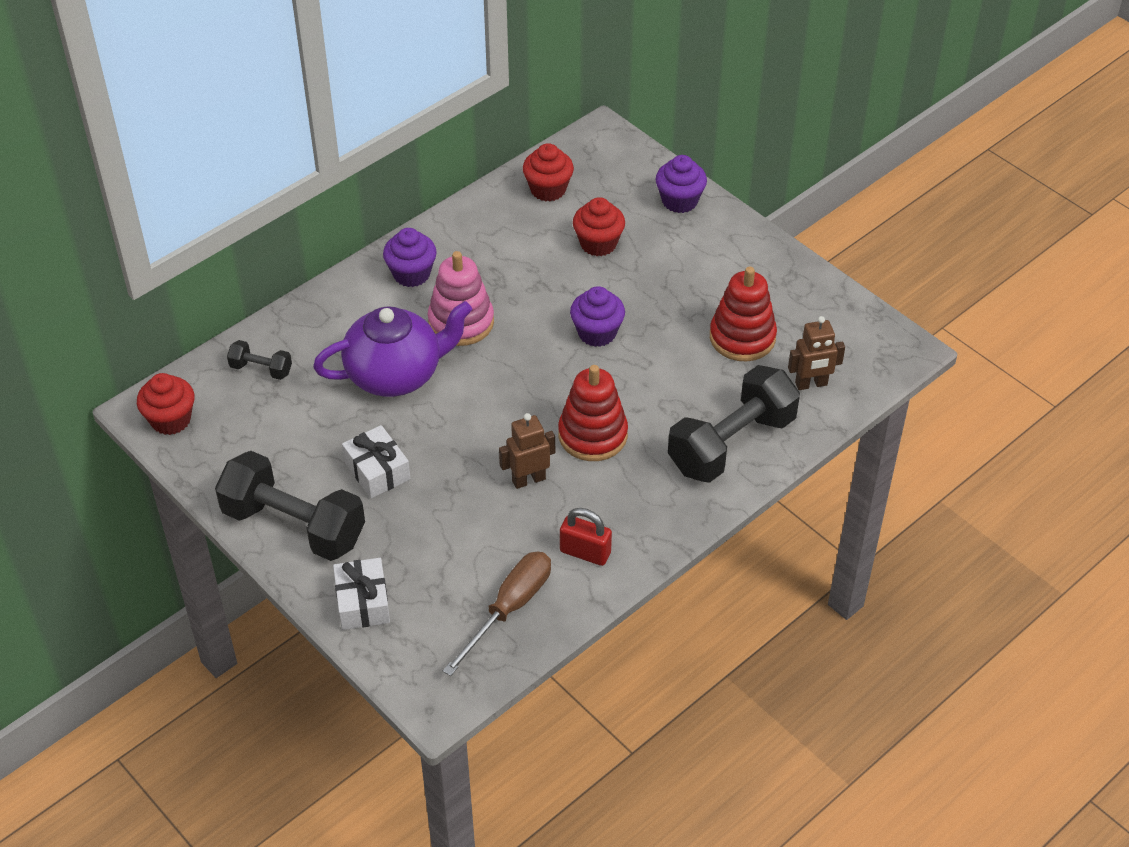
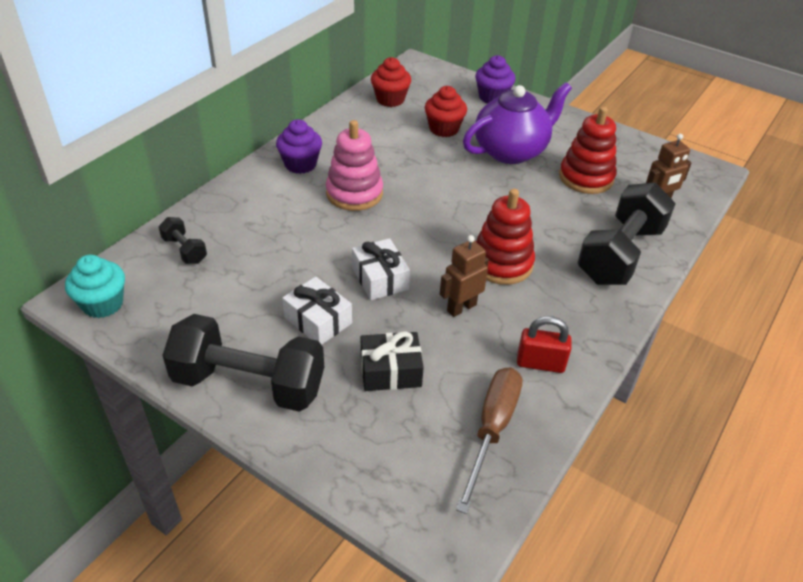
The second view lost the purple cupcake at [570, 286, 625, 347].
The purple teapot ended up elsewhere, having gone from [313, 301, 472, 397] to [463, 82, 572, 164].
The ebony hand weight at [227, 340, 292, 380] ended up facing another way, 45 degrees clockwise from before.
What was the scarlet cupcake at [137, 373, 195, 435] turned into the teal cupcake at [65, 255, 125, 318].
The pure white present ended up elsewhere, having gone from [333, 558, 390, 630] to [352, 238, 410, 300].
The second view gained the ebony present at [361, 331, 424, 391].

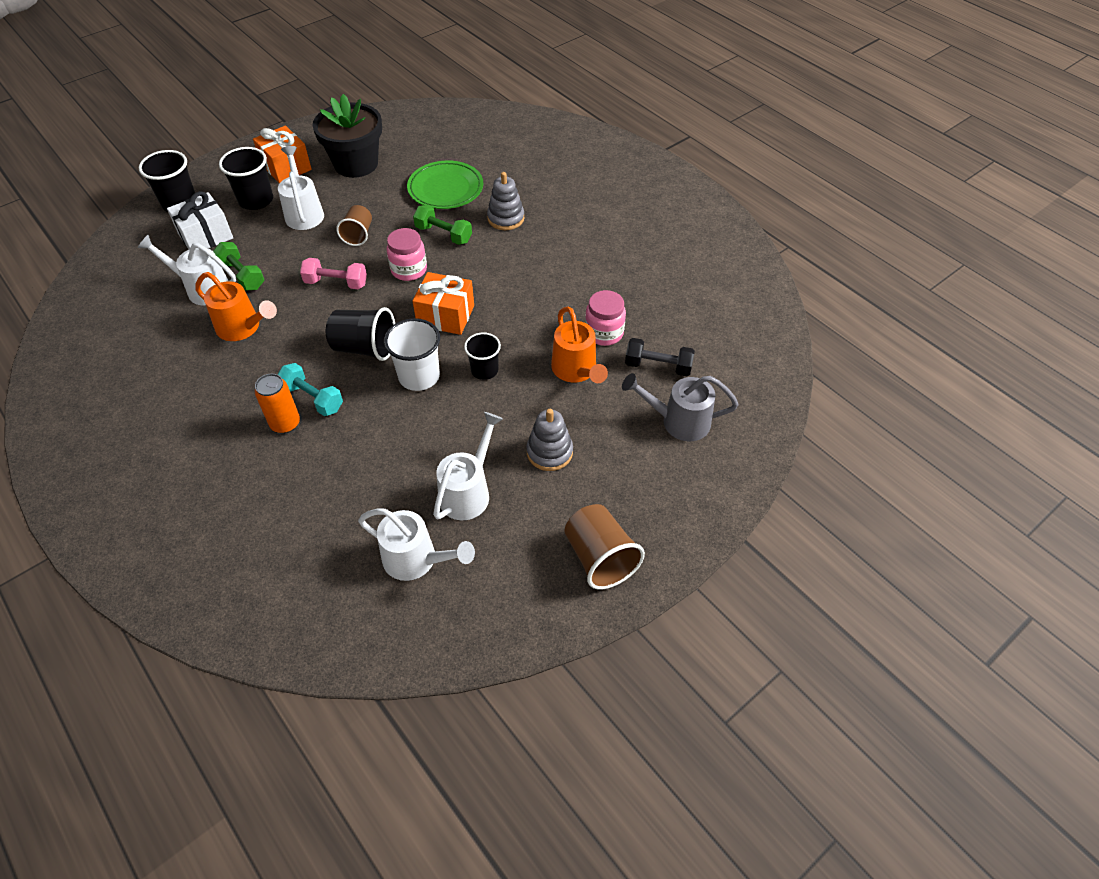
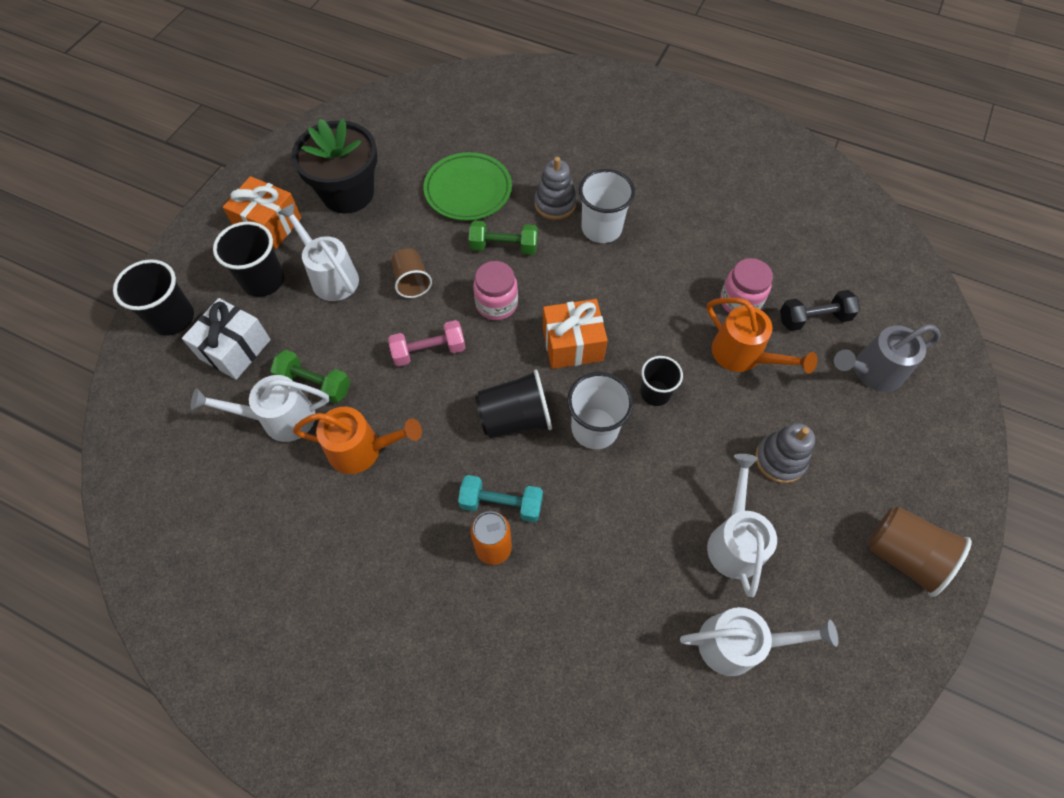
The second view gained the pure white tumbler at [579, 169, 635, 243].

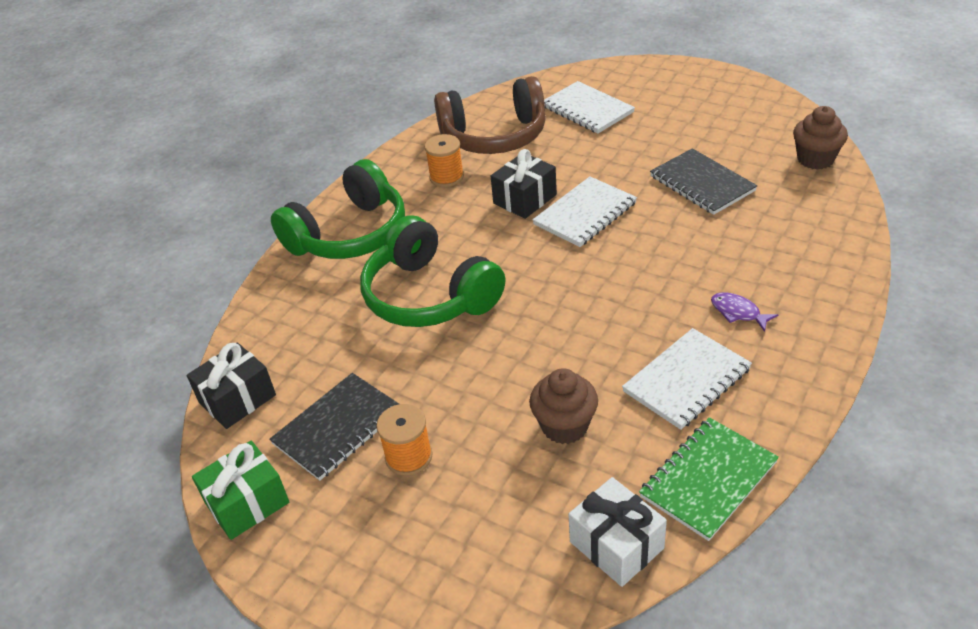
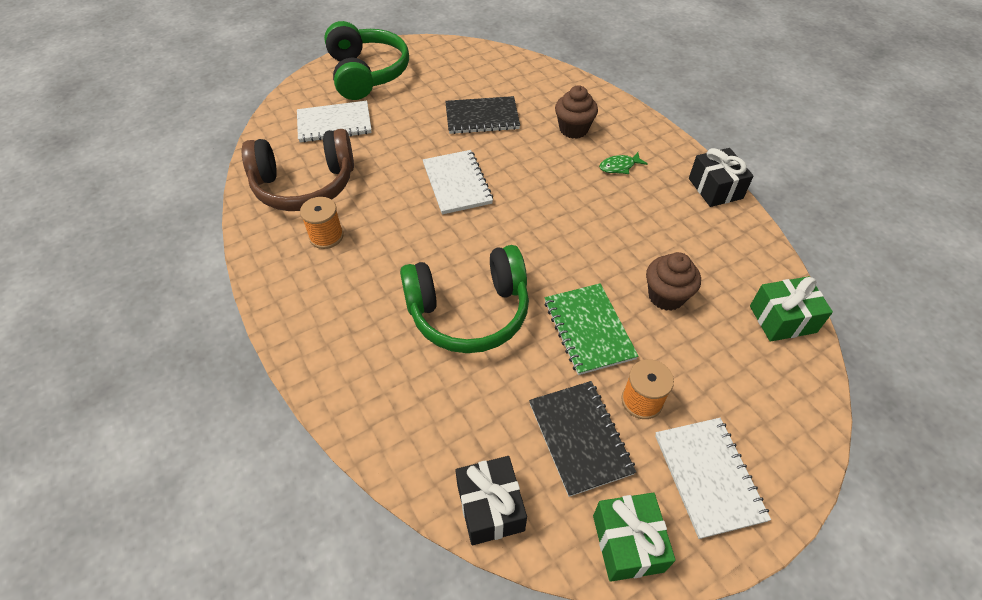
The russet headset at [434, 76, 546, 154] ended up facing another way, 60 degrees clockwise from before.
The russet cupcake ended up elsewhere, having gone from [793, 106, 848, 170] to [555, 85, 598, 139].
The ebony present ended up elsewhere, having gone from [491, 149, 557, 219] to [689, 148, 753, 207].
The green headset ended up elsewhere, having gone from [271, 159, 405, 259] to [324, 21, 409, 100].
What was the purple fish figure at [711, 292, 778, 332] turned into the green fish figure at [599, 152, 648, 174].
The pure white notepad ended up elsewhere, having gone from [622, 328, 752, 430] to [655, 418, 771, 539].
The green notepad ended up elsewhere, having gone from [639, 417, 779, 541] to [544, 284, 639, 375].
What was the pure white present at [569, 477, 667, 587] turned into the green present at [750, 276, 833, 342].

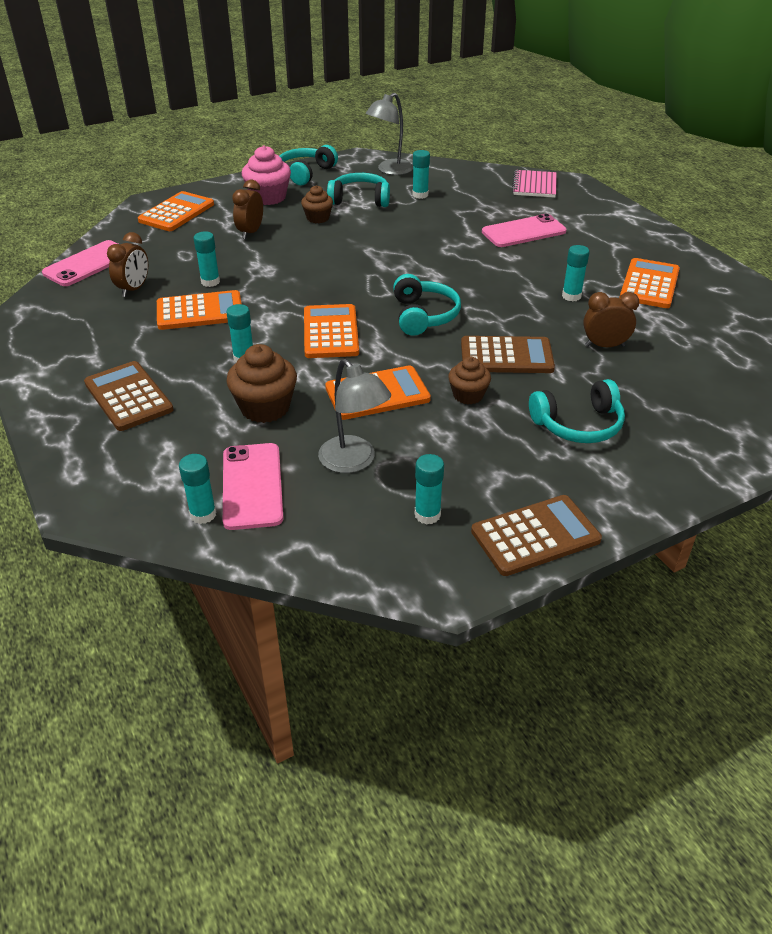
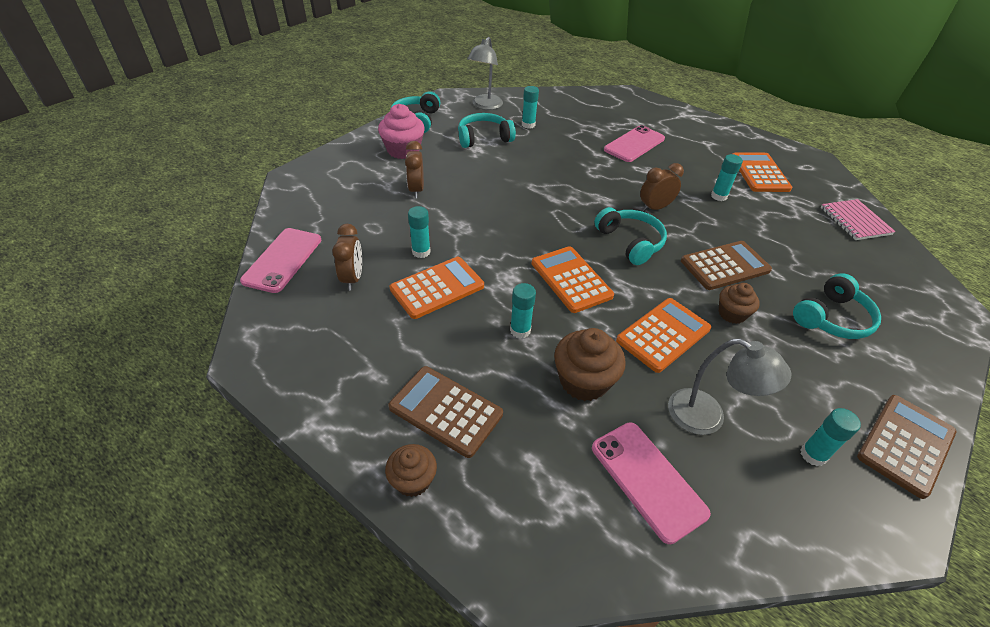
The pink notepad ended up elsewhere, having gone from [512, 170, 557, 198] to [821, 199, 896, 240].
The russet cupcake ended up elsewhere, having gone from [301, 185, 333, 223] to [385, 444, 437, 497].
The second view lost the bright orange calculator at [138, 191, 214, 231].
The russet bedside clock ended up elsewhere, having gone from [583, 292, 639, 347] to [640, 163, 684, 211].
The second view lost the teal glue stick at [179, 454, 216, 524].

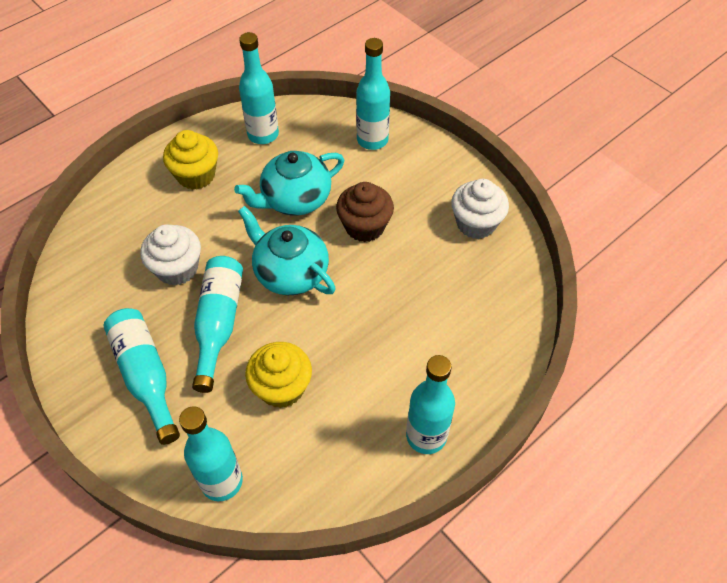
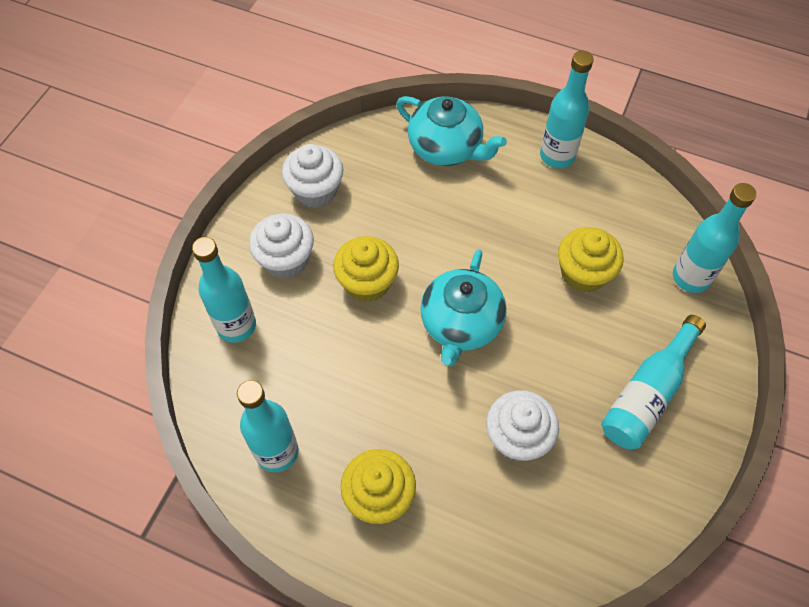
The teal teapot ended up elsewhere, having gone from [234, 151, 344, 216] to [396, 96, 507, 166].
What was the russet cupcake at [336, 182, 394, 242] turned into the bright yellow cupcake at [333, 236, 399, 302].
The second view lost the teal drink bottle at [192, 256, 243, 393].
The second view gained the pure white cupcake at [249, 214, 314, 279].

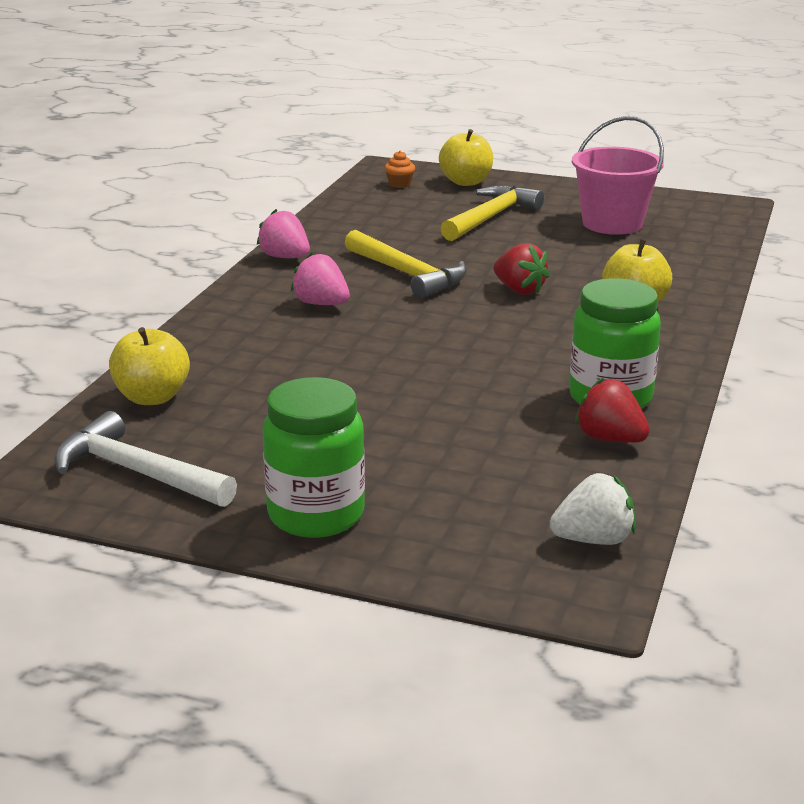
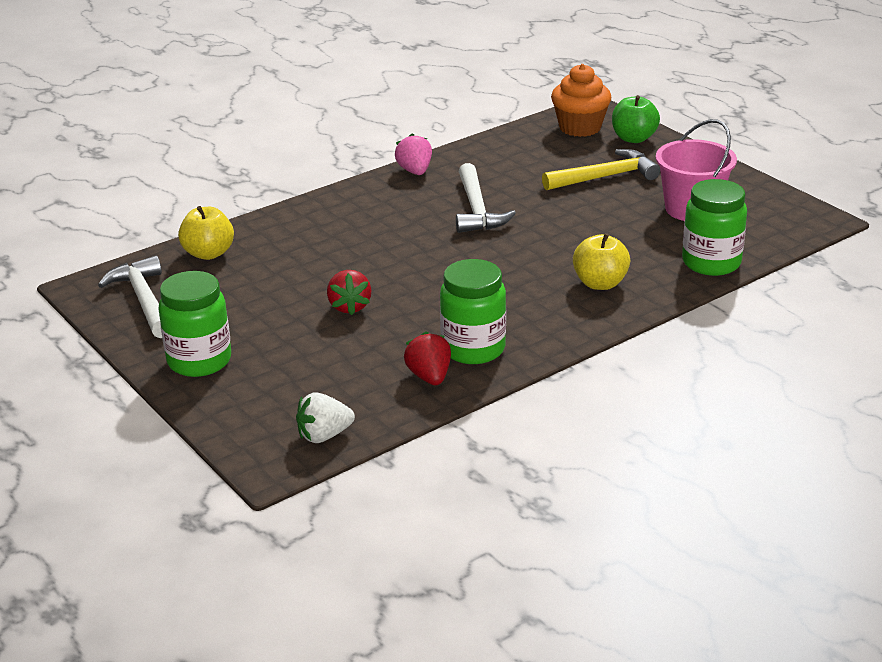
What was the bright yellow apple fruit at [439, 129, 493, 186] turned into the green apple fruit at [612, 95, 660, 143].
The size of the bright orange cupcake at [385, 151, 415, 188] changed by a factor of 2.27.
What was the bright yellow hammer at [345, 230, 467, 299] turned into the pure white hammer at [456, 163, 516, 233].
The scarlet toy strawberry ended up elsewhere, having gone from [494, 243, 550, 295] to [327, 270, 371, 315].
The second view lost the pink toy strawberry at [291, 252, 350, 305].
The pure white toy strawberry at [550, 473, 636, 545] ended up facing another way, 135 degrees clockwise from before.
The second view gained the green jar at [682, 179, 747, 276].

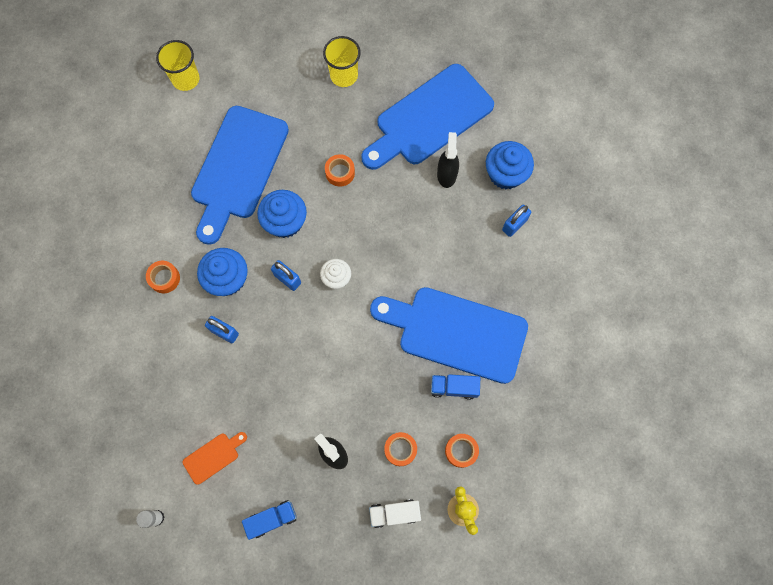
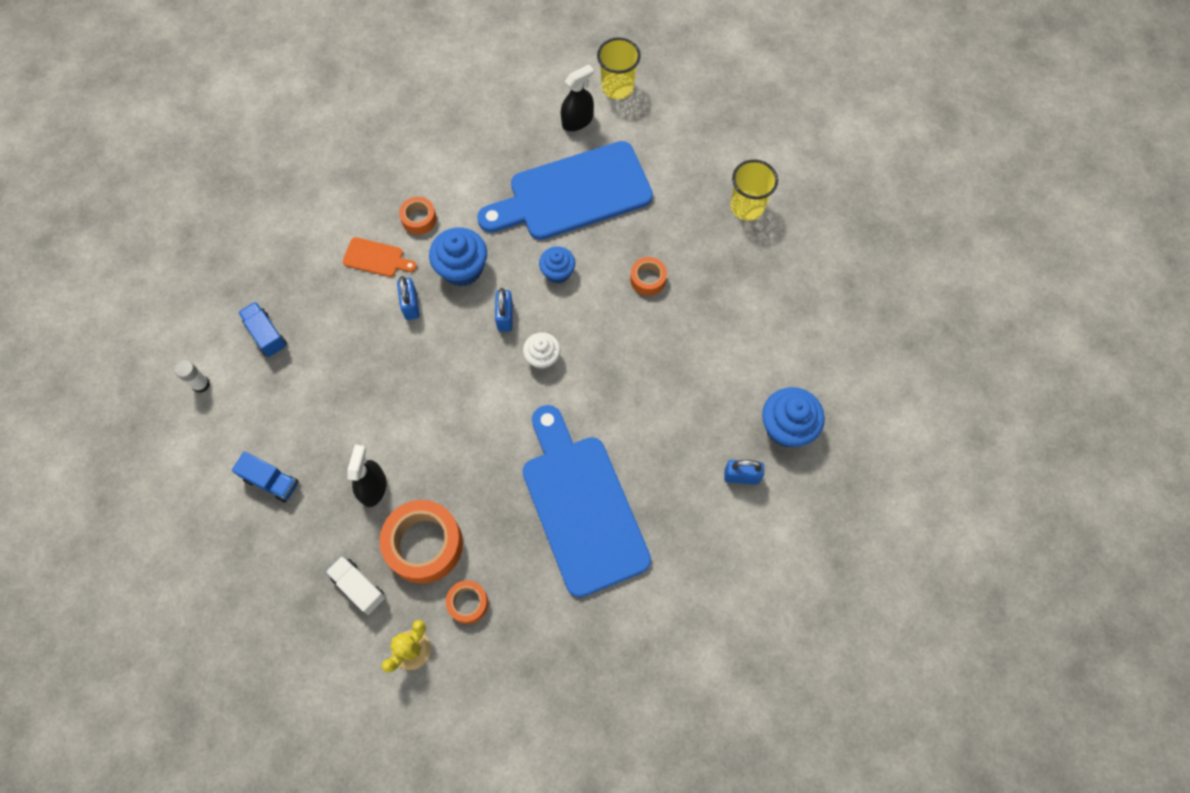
The second view lost the blue chopping board at [361, 64, 494, 170].
The ebony spray cleaner ended up elsewhere, having gone from [437, 132, 459, 188] to [561, 65, 594, 131].
The size of the blue cupcake at [257, 190, 307, 238] changed by a factor of 0.63.
The blue lorry ended up elsewhere, having gone from [431, 374, 480, 400] to [238, 302, 287, 357].
The bright orange chopping board ended up elsewhere, having gone from [183, 432, 247, 484] to [343, 237, 417, 277].
The size of the bright orange roll of tape at [384, 432, 417, 466] changed by a factor of 1.94.

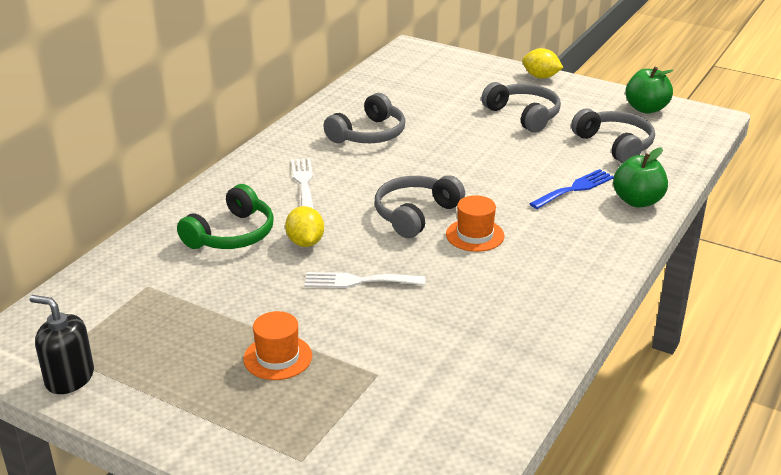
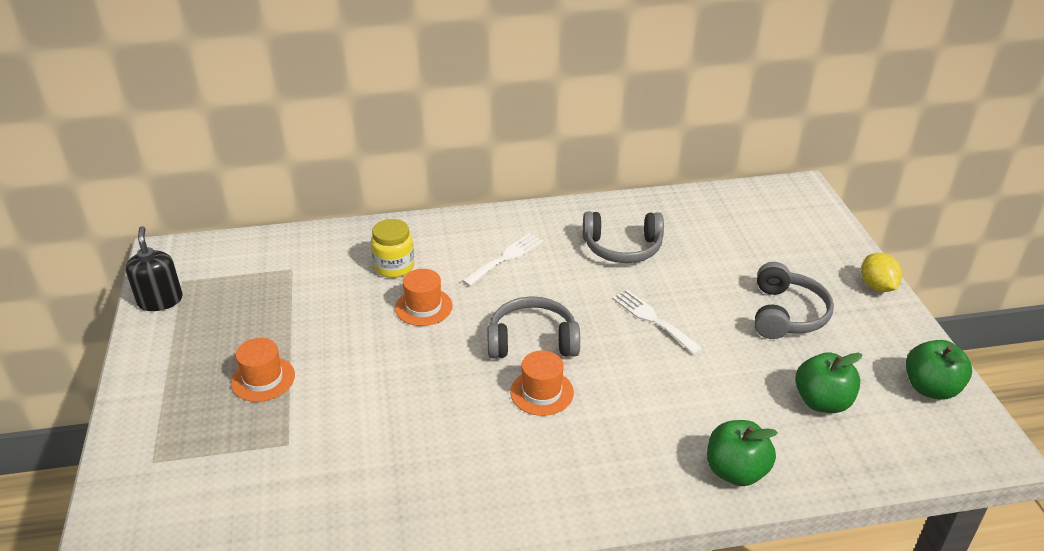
Where the grey headset stood at [571, 108, 655, 163], the green apple fruit came to stand at [795, 353, 862, 413].
The second view lost the blue dinner fork at [529, 169, 614, 209].
Where the green headset stood at [177, 184, 274, 249], the bright yellow jar came to stand at [371, 219, 414, 278].
Where the bright yellow toy lemon stood at [285, 206, 324, 247], the bright orange top hat came to stand at [395, 269, 453, 326].
The pure white dinner fork ended up elsewhere, having gone from [305, 272, 425, 288] to [612, 289, 703, 355].

